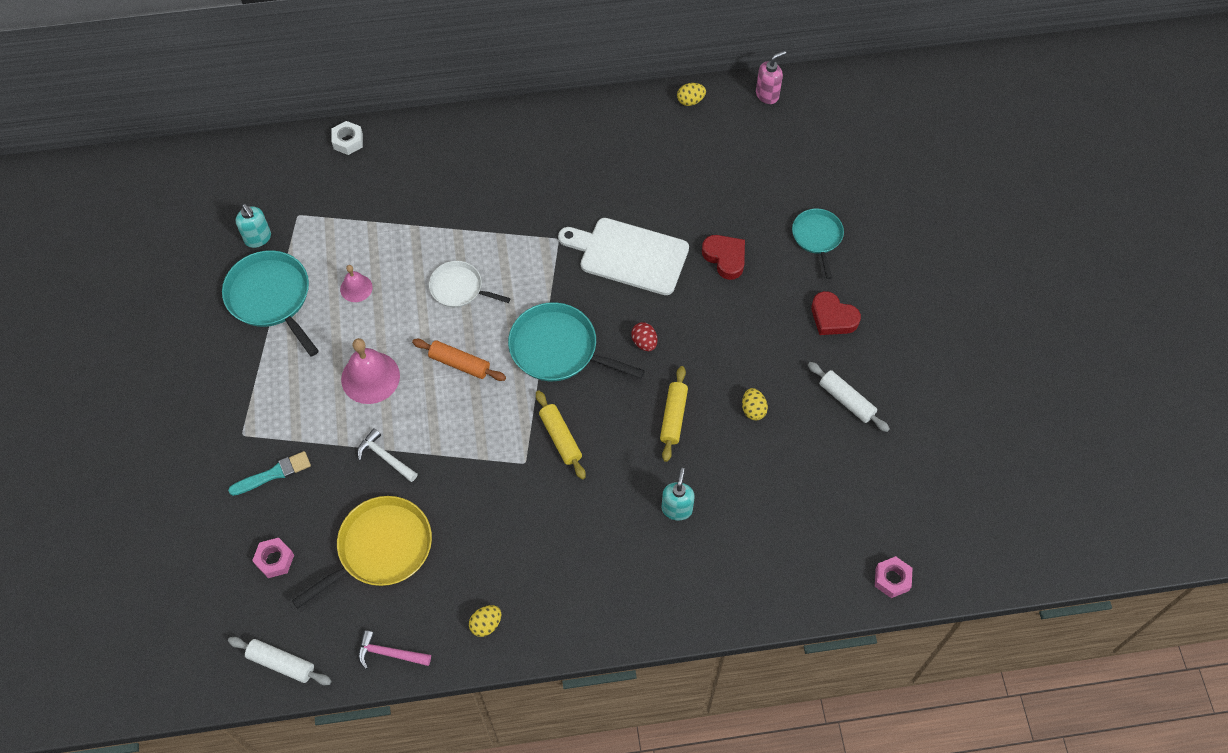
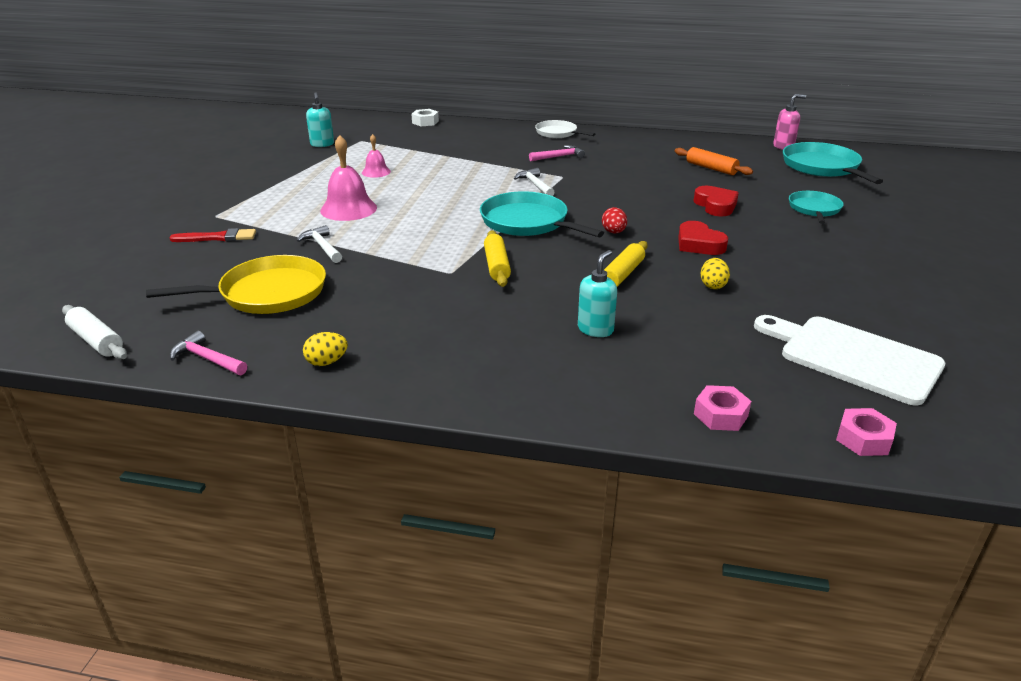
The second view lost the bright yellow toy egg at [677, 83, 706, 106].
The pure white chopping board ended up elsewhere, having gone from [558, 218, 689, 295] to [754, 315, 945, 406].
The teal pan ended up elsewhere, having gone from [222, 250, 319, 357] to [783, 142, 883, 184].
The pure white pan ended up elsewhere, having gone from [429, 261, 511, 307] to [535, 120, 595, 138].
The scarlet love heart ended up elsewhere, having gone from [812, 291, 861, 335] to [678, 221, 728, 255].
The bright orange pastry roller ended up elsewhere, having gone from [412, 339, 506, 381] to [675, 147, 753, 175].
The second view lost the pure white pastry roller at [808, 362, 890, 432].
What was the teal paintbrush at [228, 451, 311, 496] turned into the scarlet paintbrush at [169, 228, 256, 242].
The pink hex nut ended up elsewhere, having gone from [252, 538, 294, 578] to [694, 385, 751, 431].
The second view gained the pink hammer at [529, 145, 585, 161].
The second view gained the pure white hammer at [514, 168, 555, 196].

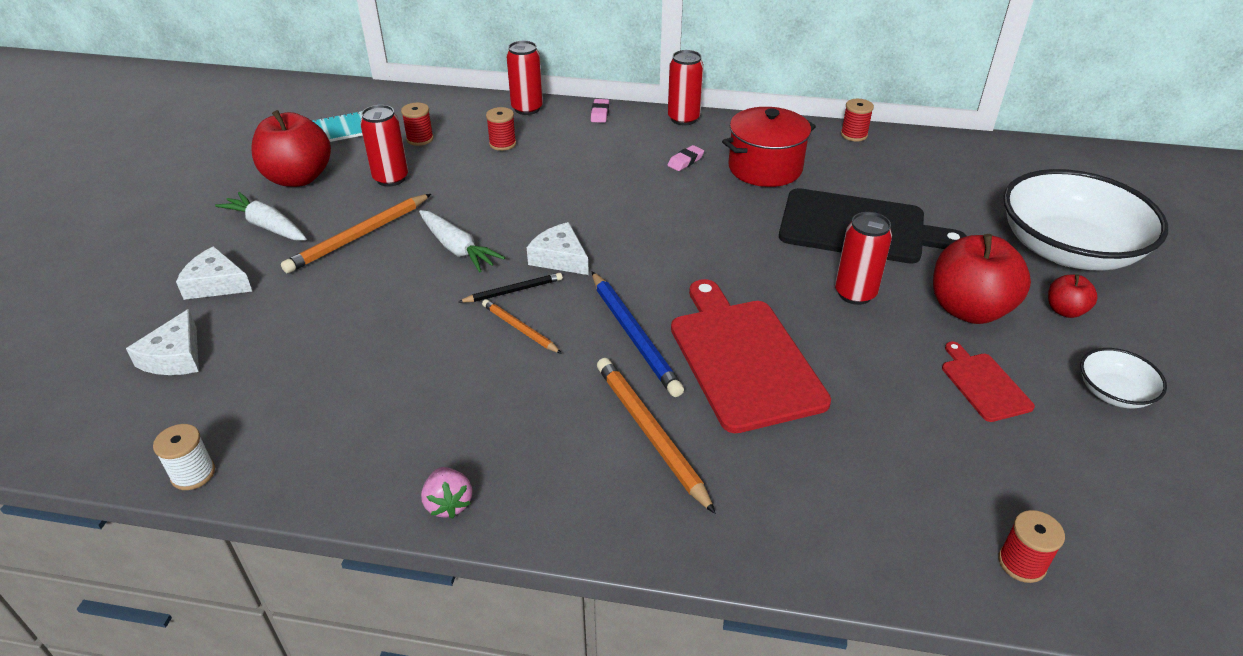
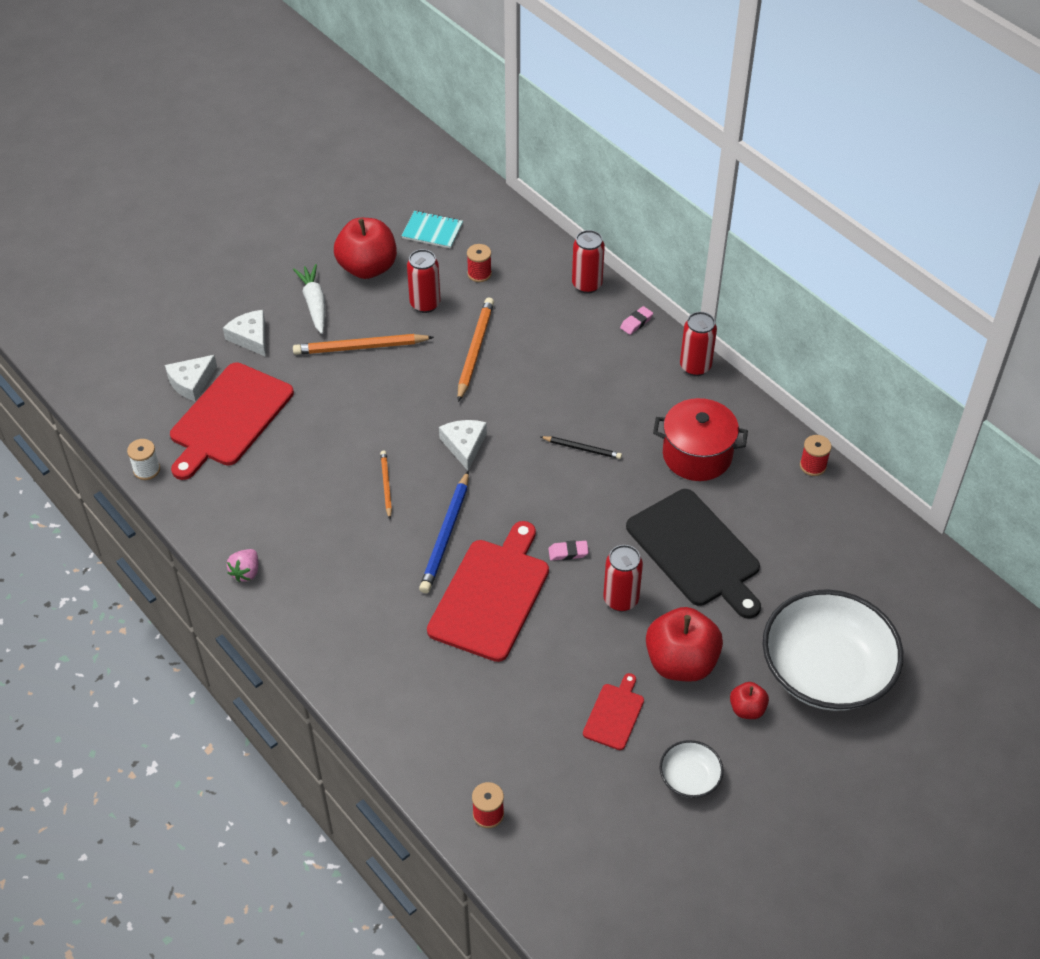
The second view lost the scarlet reel of thread at [486, 107, 516, 151].
The pink gum eraser ended up elsewhere, having gone from [668, 145, 704, 171] to [548, 540, 589, 561].
The second view lost the pure white root vegetable at [419, 210, 505, 272].
The ebony wooden pencil ended up elsewhere, having gone from [458, 273, 563, 303] to [541, 436, 622, 459].
The bright orange wooden pencil ended up elsewhere, having gone from [597, 358, 716, 514] to [458, 298, 494, 402].
The second view gained the scarlet chopping board at [170, 362, 294, 480].

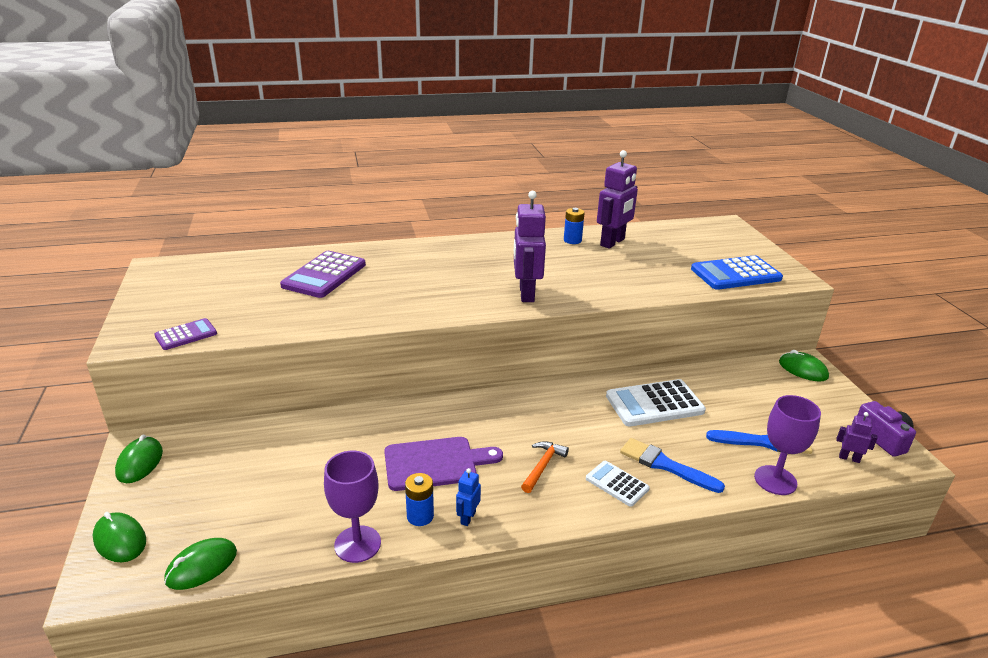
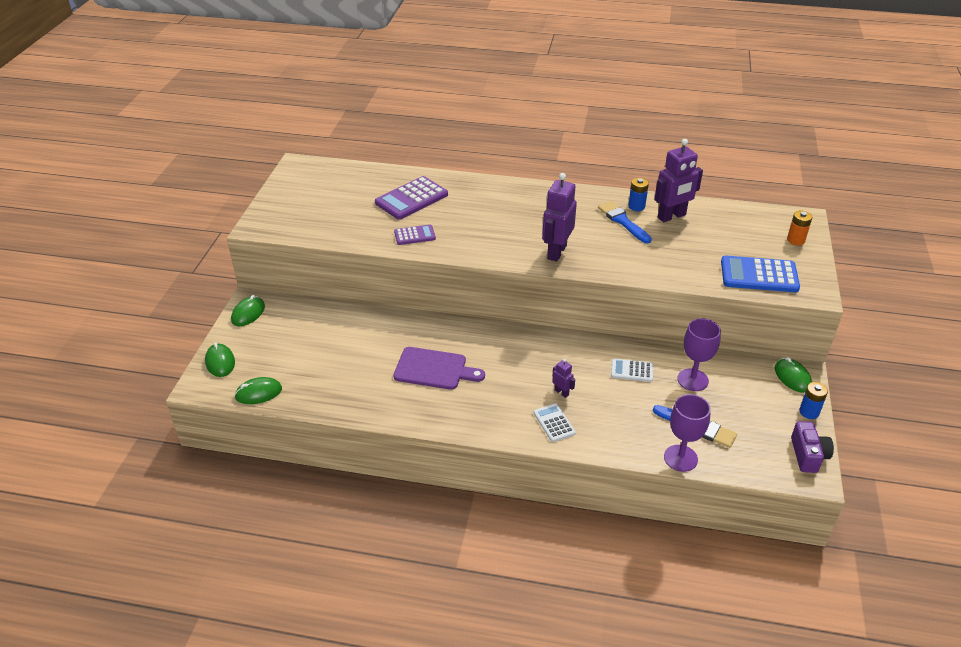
The purple calculator ended up elsewhere, having gone from [154, 318, 217, 350] to [394, 225, 436, 245].
The size of the pure white calculator at [606, 379, 706, 427] changed by a factor of 0.56.
The purple robot figure ended up elsewhere, having gone from [836, 412, 878, 463] to [553, 359, 575, 398].
The blue paintbrush ended up elsewhere, having gone from [620, 438, 725, 493] to [598, 201, 652, 243].
The second view lost the bright orange hammer at [521, 441, 569, 493].
The purple wine glass ended up elsewhere, having gone from [324, 451, 381, 563] to [677, 318, 721, 391].
The second view lost the blue robot figure at [456, 468, 481, 526].
The blue battery ended up elsewhere, having gone from [405, 473, 434, 526] to [799, 382, 828, 419].
The second view gained the bright orange battery at [787, 210, 812, 245].

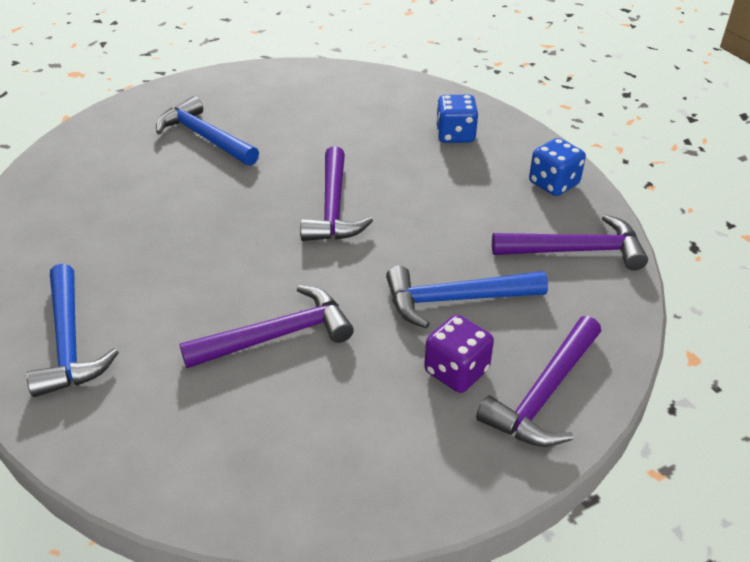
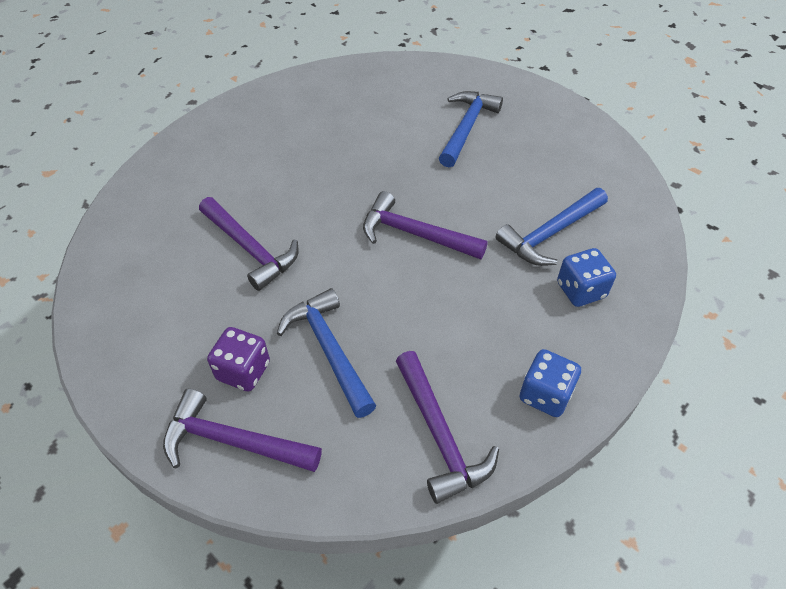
The purple hammer at [300, 146, 373, 241] ended up facing another way, 45 degrees clockwise from before.
The blue hammer ended up elsewhere, having gone from [27, 264, 119, 397] to [496, 188, 608, 266].

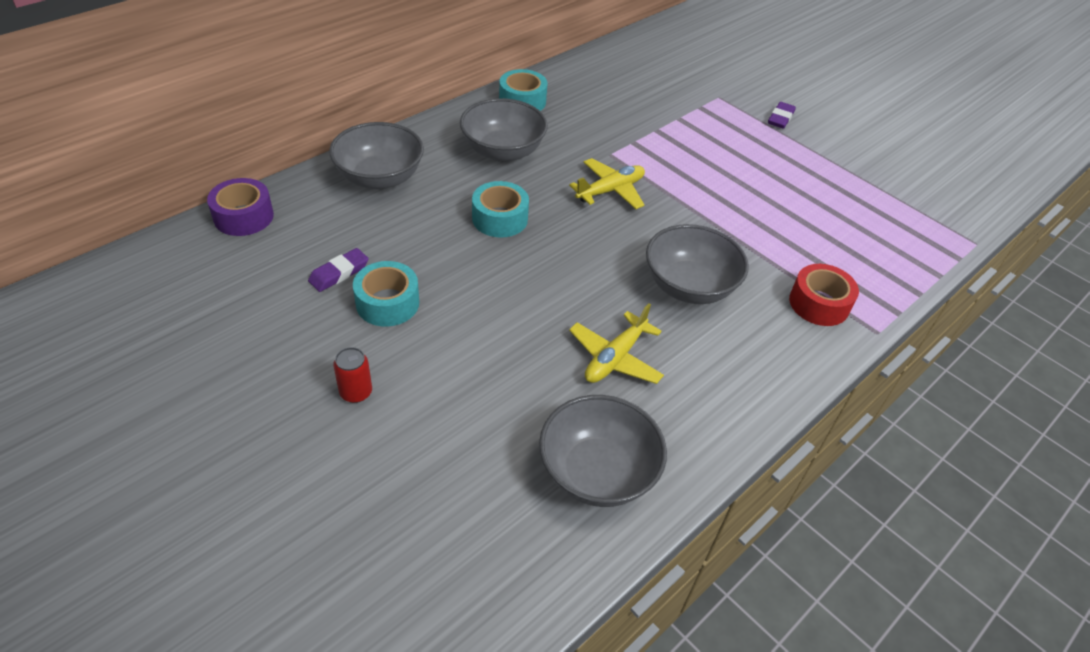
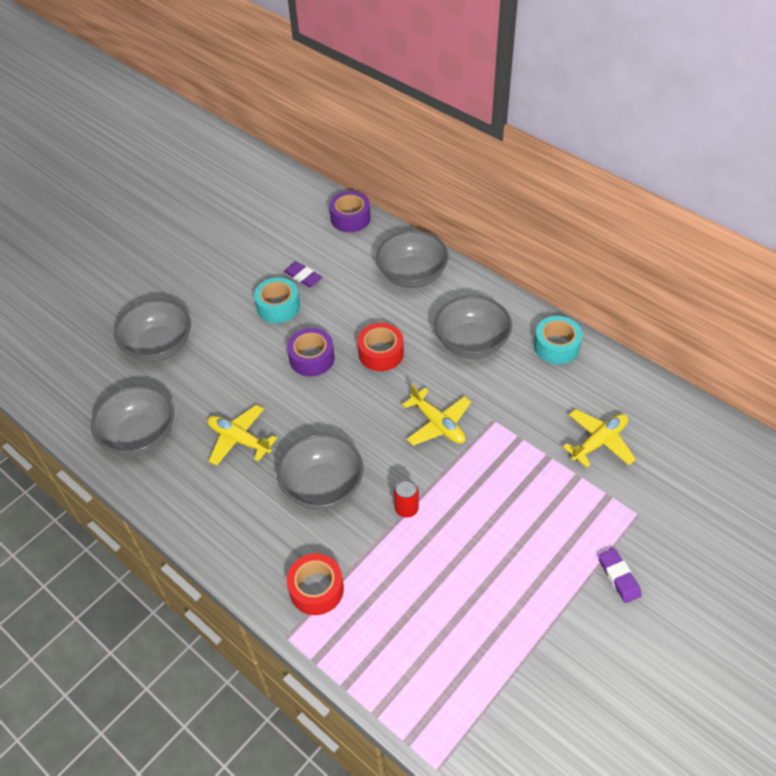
The purple gum eraser at [768, 102, 796, 129] ended up facing another way, 45 degrees clockwise from before.
What was the teal roll of tape at [472, 181, 529, 237] turned into the scarlet roll of tape at [357, 323, 404, 371].
The scarlet can ended up elsewhere, having gone from [333, 347, 372, 403] to [394, 479, 419, 518].
The second view gained the grey serving bowl at [114, 299, 191, 362].
The second view gained the purple roll of tape at [287, 328, 335, 376].
The second view gained the bright yellow aeroplane at [563, 409, 636, 468].

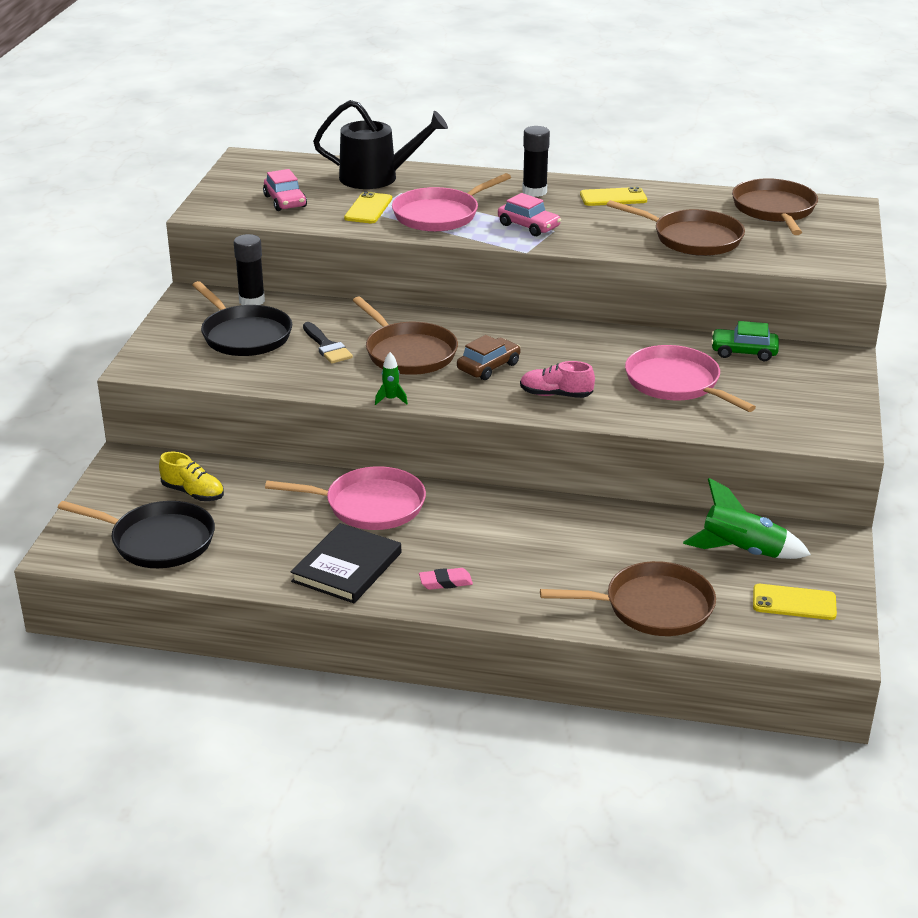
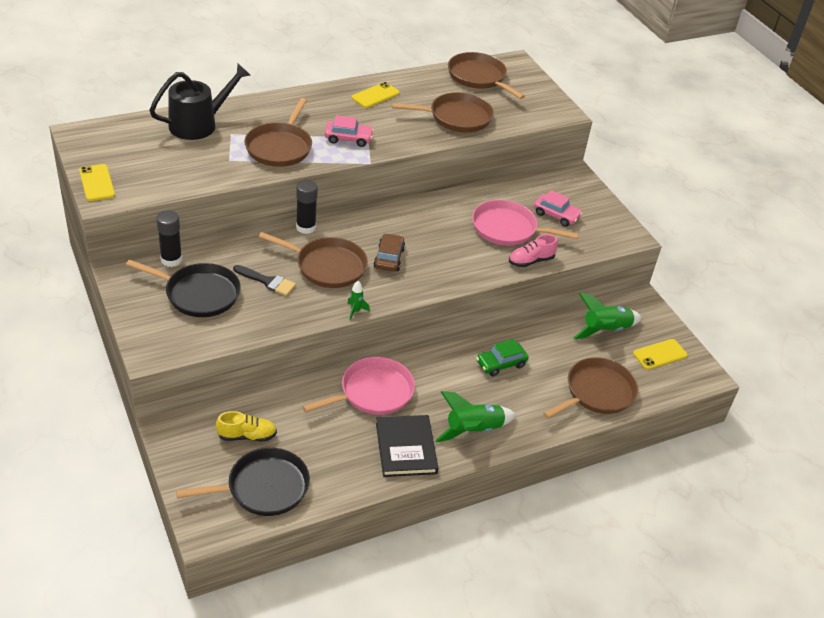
The ebony glue stick ended up elsewhere, having gone from [522, 126, 550, 197] to [296, 180, 318, 234].
The pink toy car ended up elsewhere, having gone from [263, 169, 307, 211] to [534, 190, 582, 227].
What was the pink pan at [392, 173, 511, 232] turned into the russet pan at [244, 98, 312, 167].
The bright yellow phone ended up elsewhere, having gone from [344, 191, 392, 223] to [79, 164, 115, 201].
The green toy car ended up elsewhere, having gone from [711, 321, 779, 361] to [476, 339, 529, 377].
The pink lace-up shoe ended up elsewhere, having gone from [520, 361, 595, 398] to [509, 234, 558, 267].
Where the pink gum eraser stood at [419, 568, 473, 590], the green rocket came to stand at [435, 391, 516, 442].

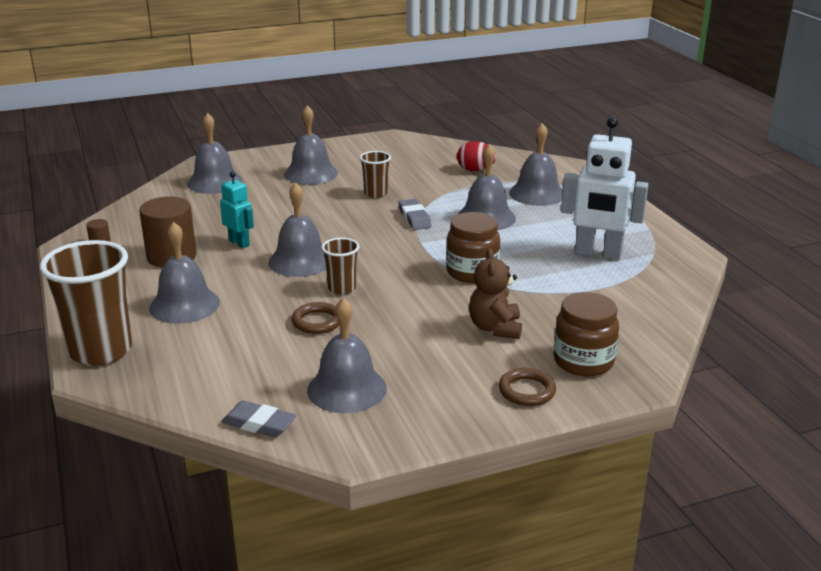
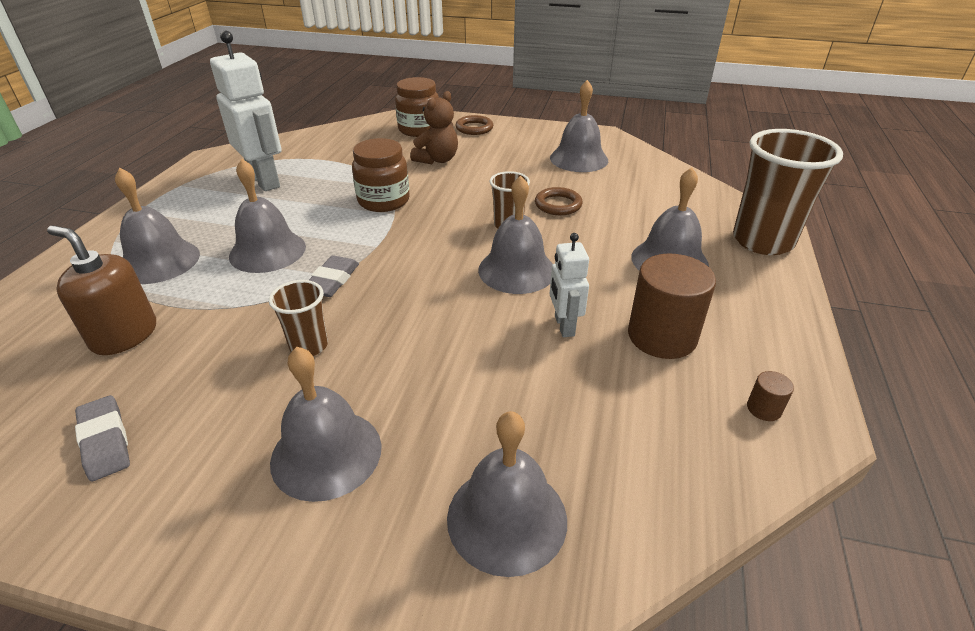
Where the scarlet toy egg stood at [457, 141, 497, 171], the russet pump bottle came to stand at [47, 226, 156, 355].
What was the teal robot figure at [220, 172, 254, 248] turned into the pure white robot figure at [550, 233, 589, 337].
The grey gum eraser ended up elsewhere, having gone from [221, 401, 296, 437] to [75, 395, 130, 482].

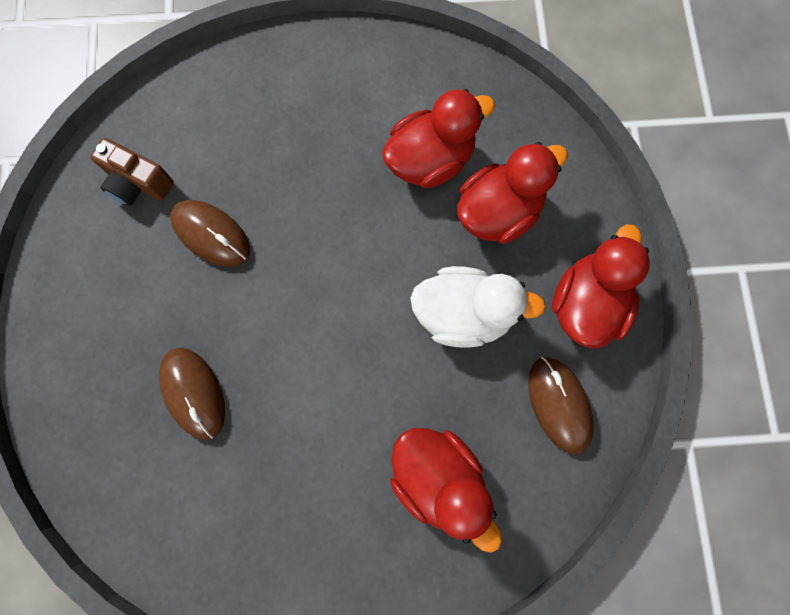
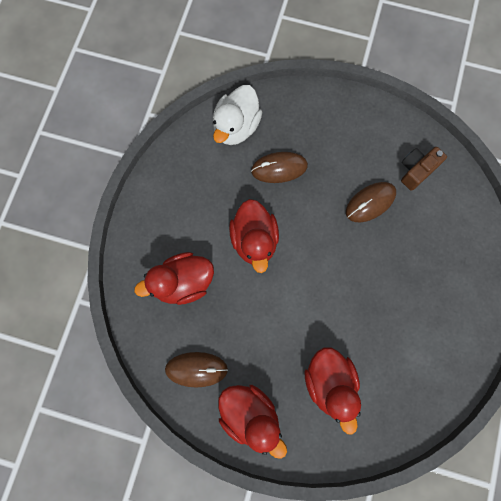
The scarlet duck ended up elsewhere, having gone from [382, 89, 495, 189] to [229, 199, 279, 273].
The pure white duck ended up elsewhere, having gone from [410, 266, 546, 348] to [213, 85, 262, 145].

